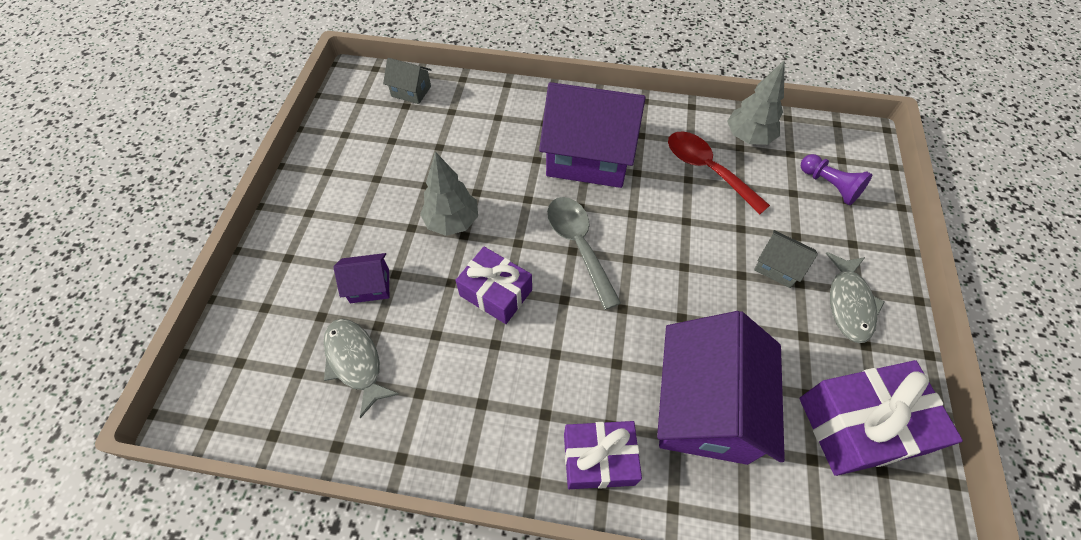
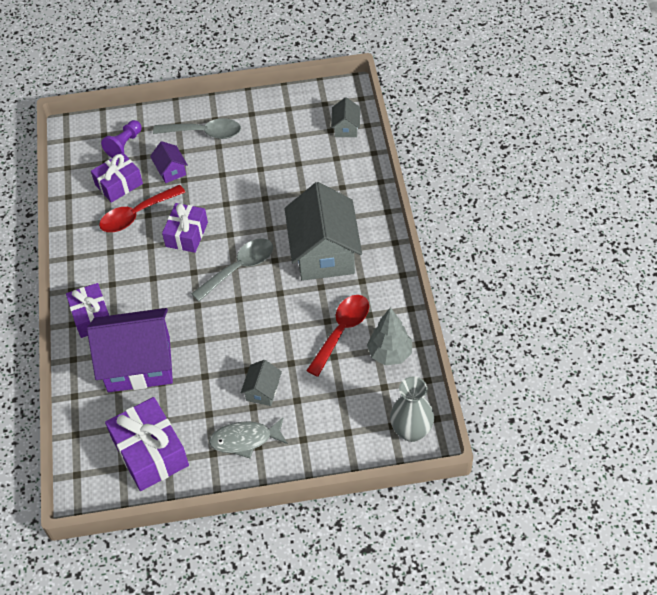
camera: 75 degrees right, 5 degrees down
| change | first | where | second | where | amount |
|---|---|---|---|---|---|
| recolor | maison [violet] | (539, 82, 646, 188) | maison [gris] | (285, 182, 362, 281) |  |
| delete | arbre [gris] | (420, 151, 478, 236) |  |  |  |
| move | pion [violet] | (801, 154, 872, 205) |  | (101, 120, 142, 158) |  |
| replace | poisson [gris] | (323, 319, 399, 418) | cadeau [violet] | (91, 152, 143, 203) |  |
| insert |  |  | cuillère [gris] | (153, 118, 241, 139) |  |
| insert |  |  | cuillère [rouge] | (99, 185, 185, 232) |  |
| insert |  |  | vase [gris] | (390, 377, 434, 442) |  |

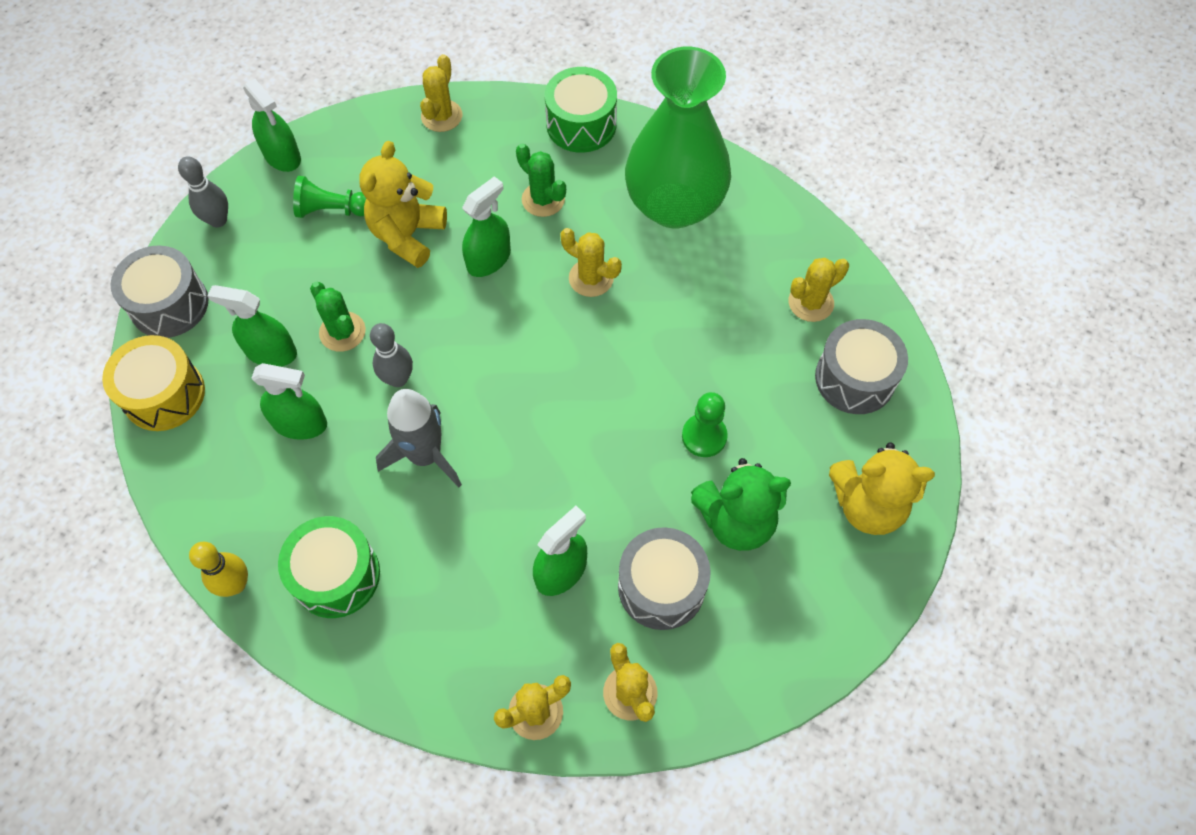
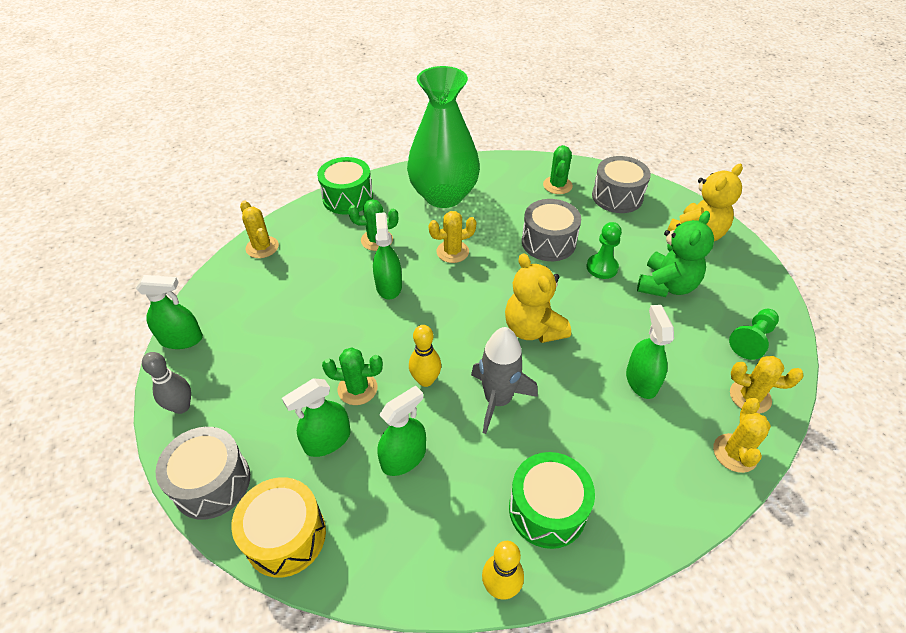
camera: 50 degrees left, 15 degrees down
| change | first | where | second | where | amount |
|---|---|---|---|---|---|
| move | ours en peluche [jaune] | (359, 141, 447, 268) |  | (505, 253, 571, 343) |  |
| move | pion [vert] | (293, 176, 366, 218) |  | (729, 309, 779, 360) |  |
| recolor | cactus [jaune] | (788, 258, 849, 322) | cactus [vert] | (543, 145, 573, 194) |  |
| recolor | quille [gris] | (370, 323, 413, 387) | quille [jaune] | (409, 325, 441, 387) |  |
| move | tambour [gris] | (618, 527, 711, 630) |  | (522, 199, 581, 261) |  |

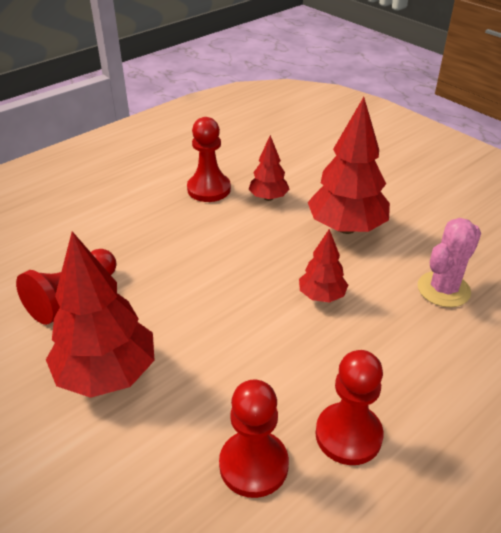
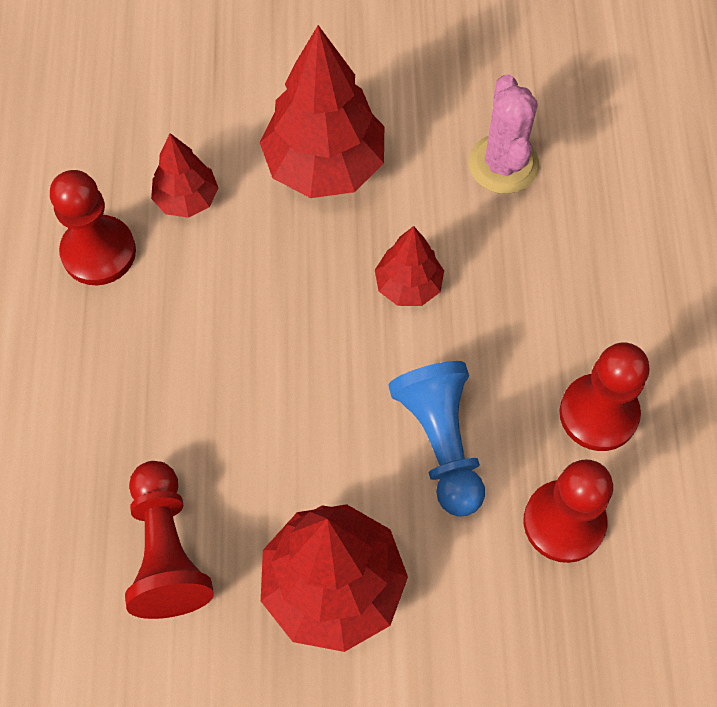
camera: 50 degrees left, 25 degrees up
| change | first | where | second | where | amount |
|---|---|---|---|---|---|
| insert |  |  | pion [bleu] | (388, 361, 485, 517) |  |

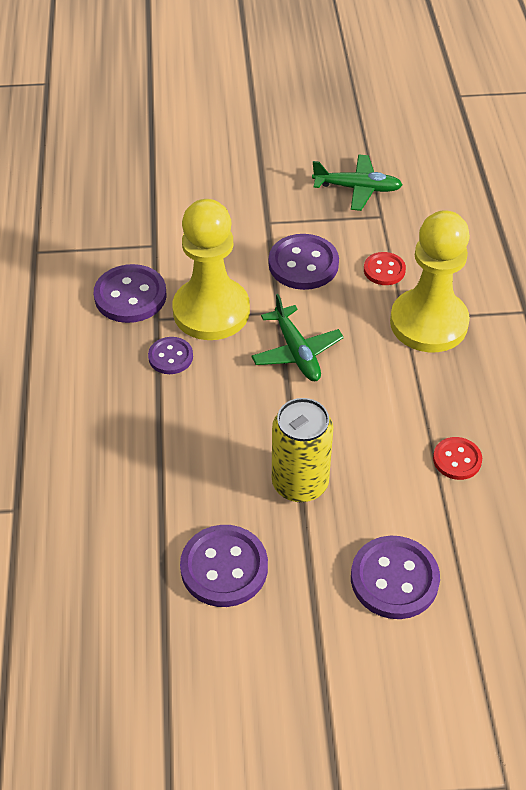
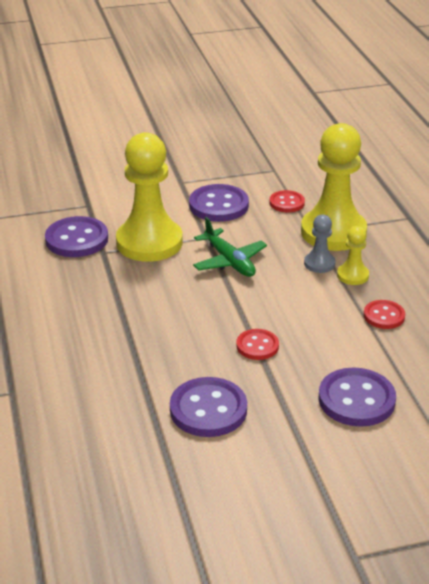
camera: 10 degrees left, 15 degrees down
| change | first | where | second | where | amount |
|---|---|---|---|---|---|
| delete | avion [vert] | (312, 155, 403, 211) |  |  |  |
| delete | bouton [violet] | (148, 337, 193, 374) |  |  |  |
| replace | canette [jaune] | (272, 398, 333, 502) | bouton [rouge] | (236, 329, 279, 360) |  |
| insert |  |  | pion [gris] | (304, 215, 336, 273) |  |
| insert |  |  | pion [jaune] | (337, 226, 369, 285) |  |

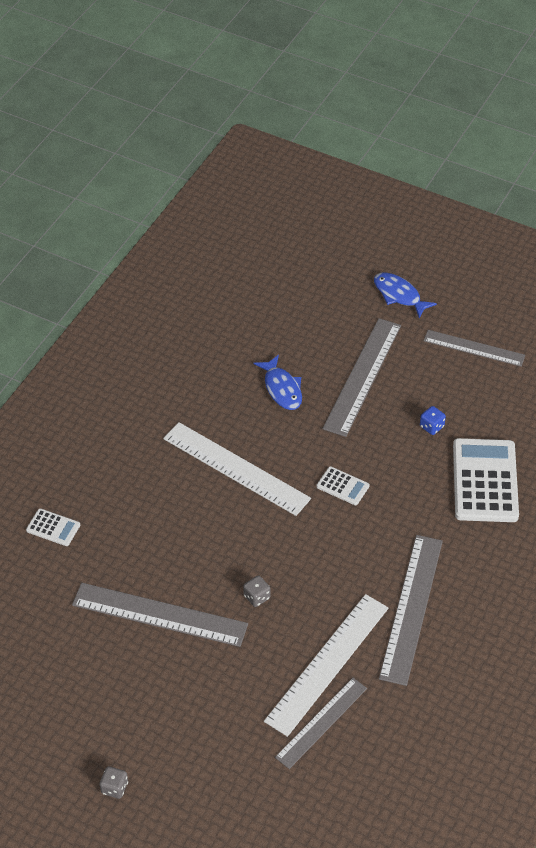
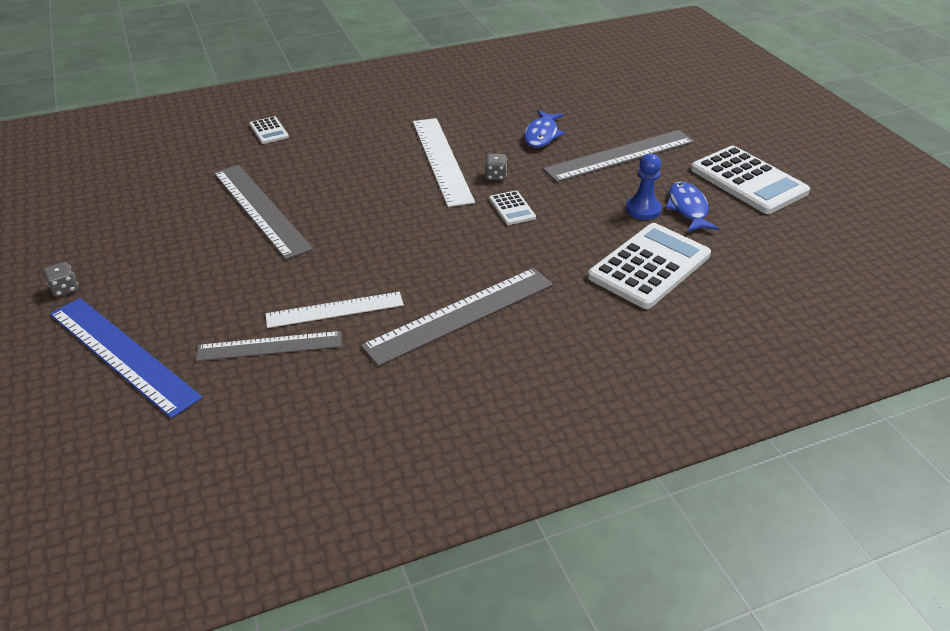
camera: 40 degrees right, 10 degrees down
| change | first | where | second | where | amount |
|---|---|---|---|---|---|
| move | poisson [bleu] | (374, 273, 437, 318) |  | (665, 182, 719, 232) |  |
| replace | règle [gris] | (424, 330, 525, 367) | calculatrice [blanc] | (691, 146, 810, 214) |  |
| replace | dé [bleu] | (420, 406, 446, 435) | pion [bleu] | (626, 154, 662, 220) |  |
| move | dé [gris] | (243, 576, 270, 607) |  | (485, 154, 507, 180) |  |
| resize | règle [blanc] | (264, 594, 388, 737) |  | (265, 292, 404, 328) | x0.65 |
| insert |  |  | règle [bleu] | (50, 298, 203, 418) |  |

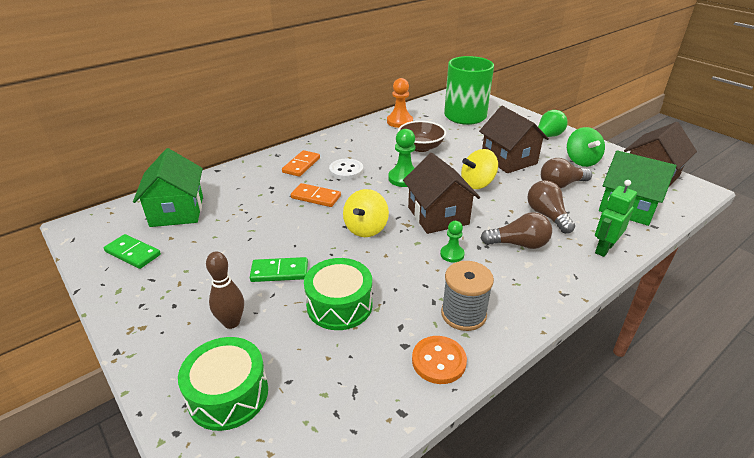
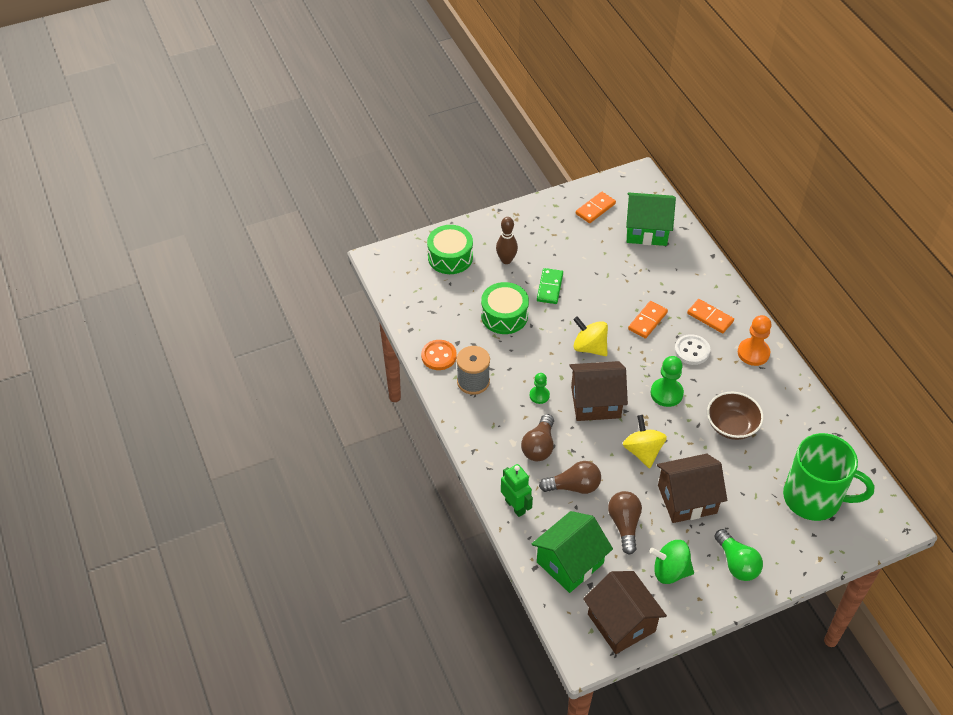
camera: 105 degrees right, 15 degrees up
| change | first | where | second | where | amount |
|---|---|---|---|---|---|
| move | pion [orange] | (387, 78, 413, 128) |  | (738, 315, 771, 366) |  |
| recolor | domino [vert] | (104, 234, 161, 269) | domino [orange] | (576, 192, 616, 223) |  |

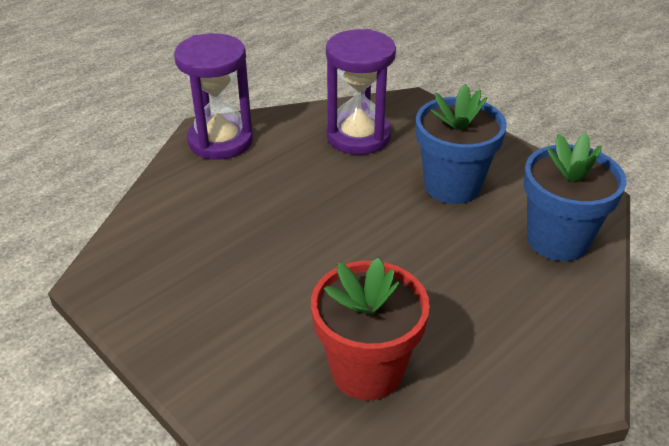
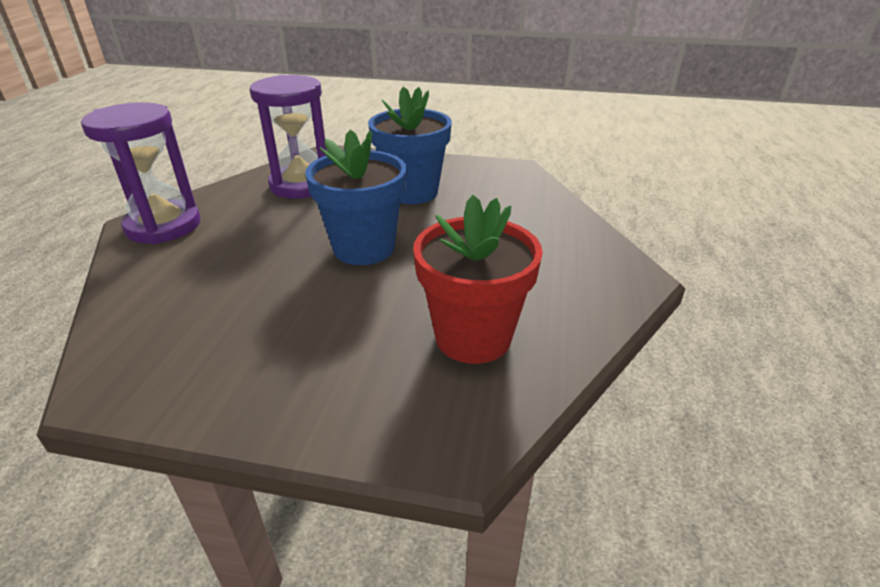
camera: 35 degrees left, 5 degrees down
| change | first | where | second | where | amount |
|---|---|---|---|---|---|
| move | pot de fleurs [bleu] | (524, 133, 627, 261) |  | (305, 130, 407, 265) |  |

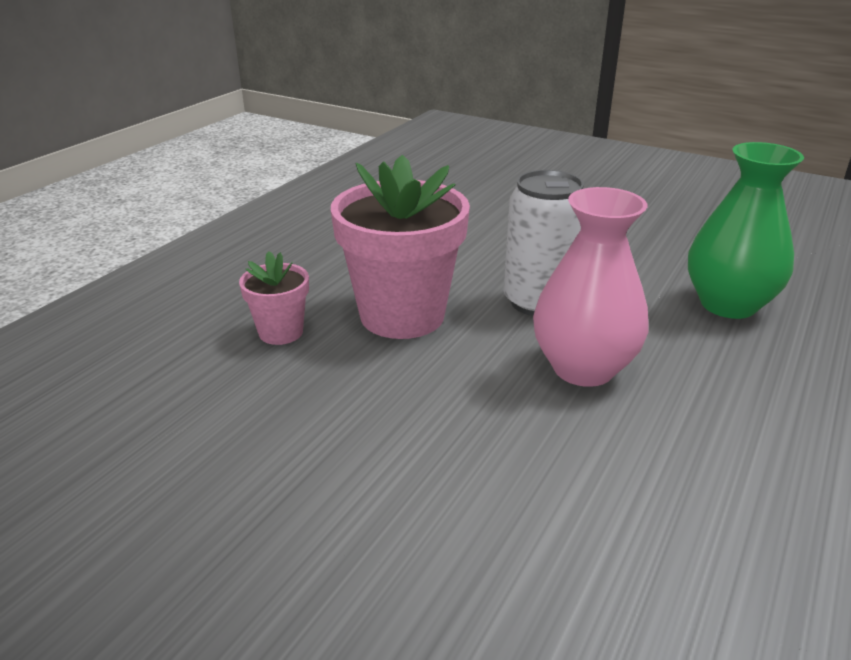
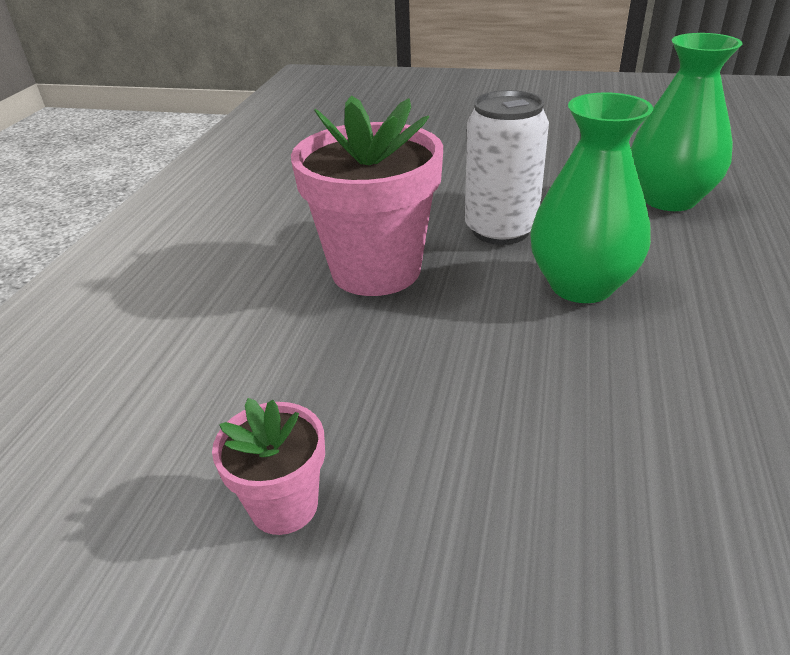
camera: 15 degrees left, 5 degrees up
| change | first | where | second | where | amount |
|---|---|---|---|---|---|
| recolor | vase [rose] | (533, 187, 649, 387) | vase [vert] | (531, 92, 653, 303) |  |
| move | pot de fleurs [rose] | (239, 251, 309, 345) |  | (212, 398, 325, 535) |  |

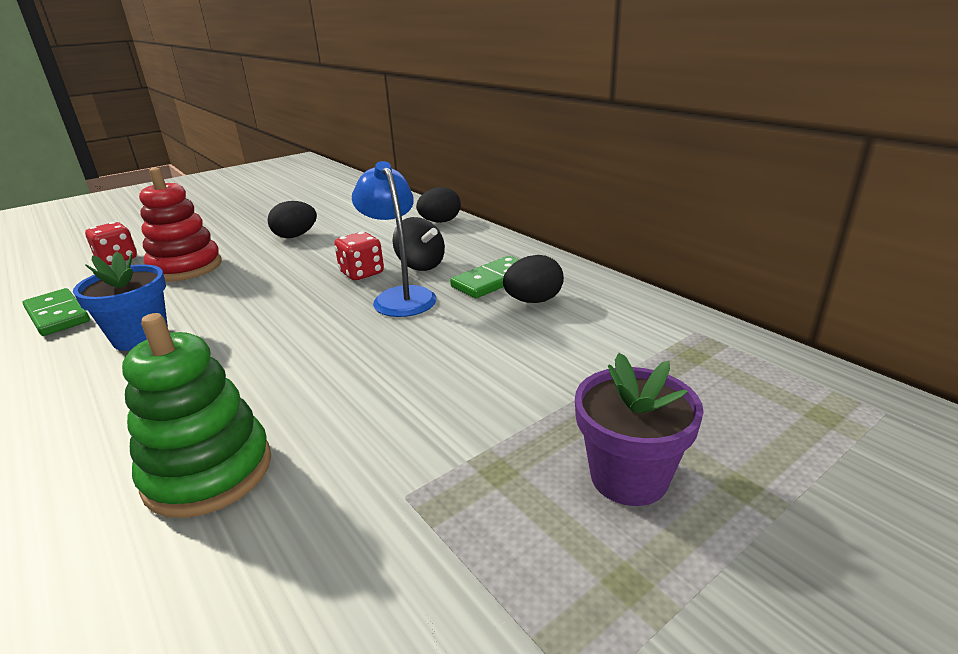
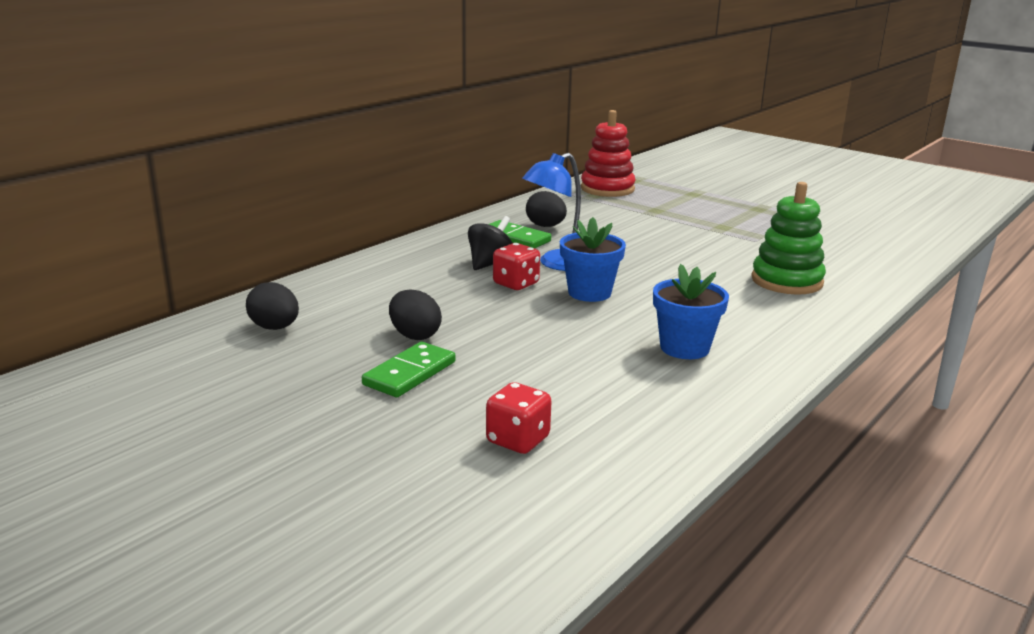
camera: 105 degrees left, 5 degrees down
| change | first | where | second | where | amount |
|---|---|---|---|---|---|
| move | jouet à empiler [rouge] | (139, 167, 222, 282) |  | (581, 110, 635, 197) |  |
| move | œuf [noir] | (416, 187, 461, 223) |  | (246, 282, 299, 330) |  |
| move | domino [vert] | (23, 288, 90, 336) |  | (362, 342, 455, 397) |  |
| delete | pot de fleurs [violet] | (575, 353, 704, 506) |  |  |  |
| insert |  |  | pot de fleurs [bleu] | (560, 217, 626, 302) |  |

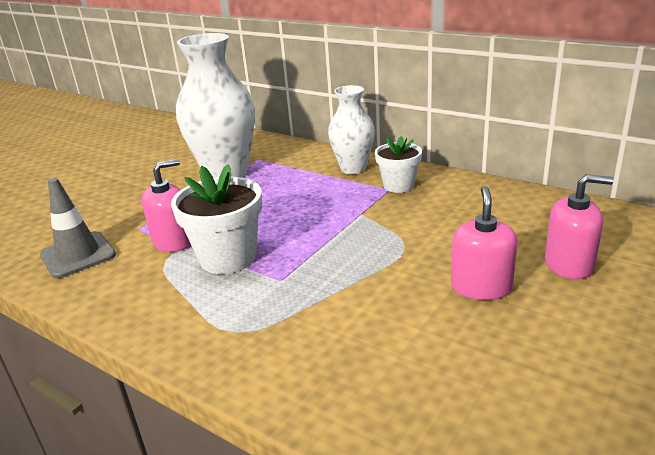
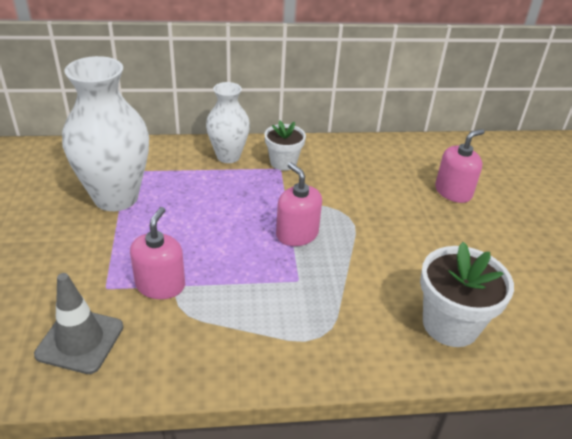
camera: 45 degrees left, 10 degrees up
| change | first | where | second | where | amount |
|---|---|---|---|---|---|
| move | pot de fleurs [blanc] | (171, 164, 262, 274) |  | (420, 242, 514, 347) |  |
| move | distributeur de savon [rose] | (451, 186, 517, 300) |  | (276, 163, 322, 246) |  |

